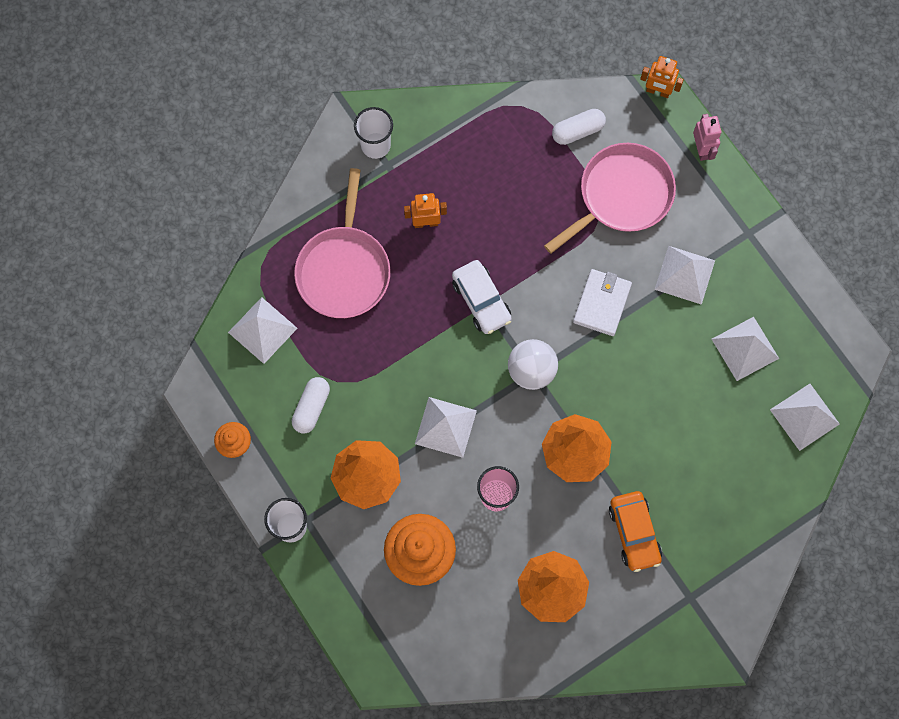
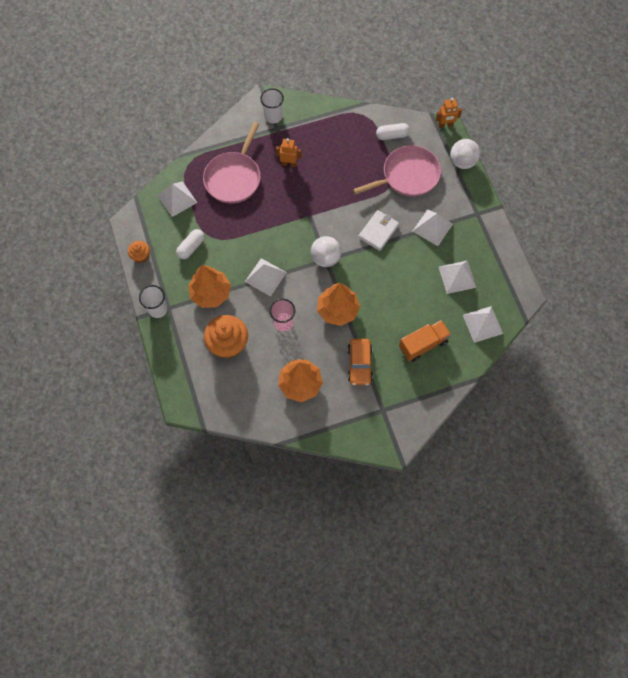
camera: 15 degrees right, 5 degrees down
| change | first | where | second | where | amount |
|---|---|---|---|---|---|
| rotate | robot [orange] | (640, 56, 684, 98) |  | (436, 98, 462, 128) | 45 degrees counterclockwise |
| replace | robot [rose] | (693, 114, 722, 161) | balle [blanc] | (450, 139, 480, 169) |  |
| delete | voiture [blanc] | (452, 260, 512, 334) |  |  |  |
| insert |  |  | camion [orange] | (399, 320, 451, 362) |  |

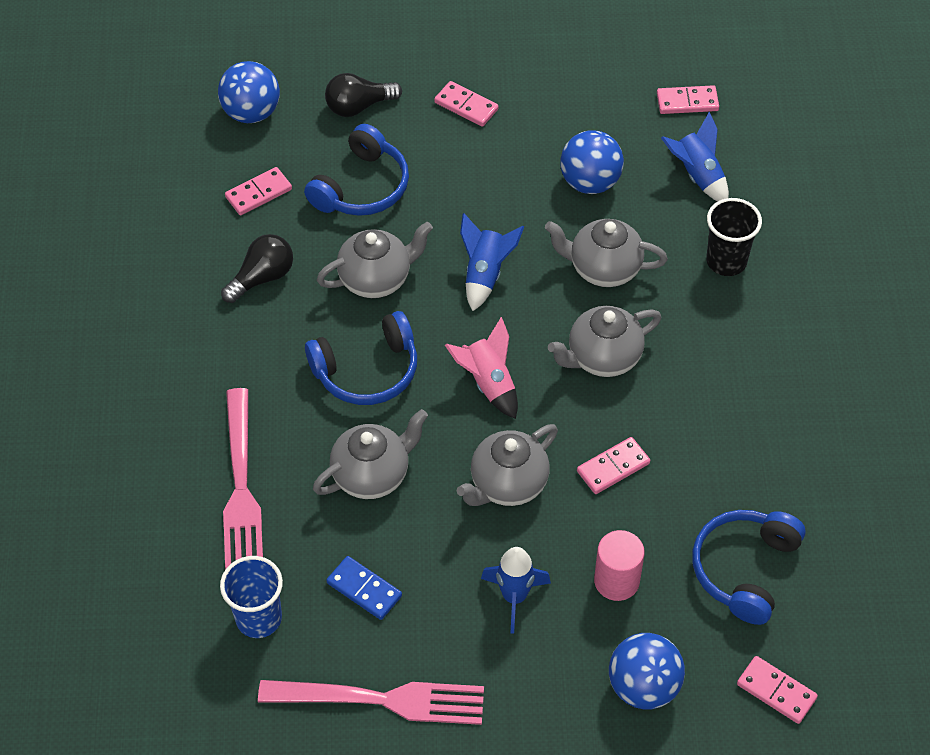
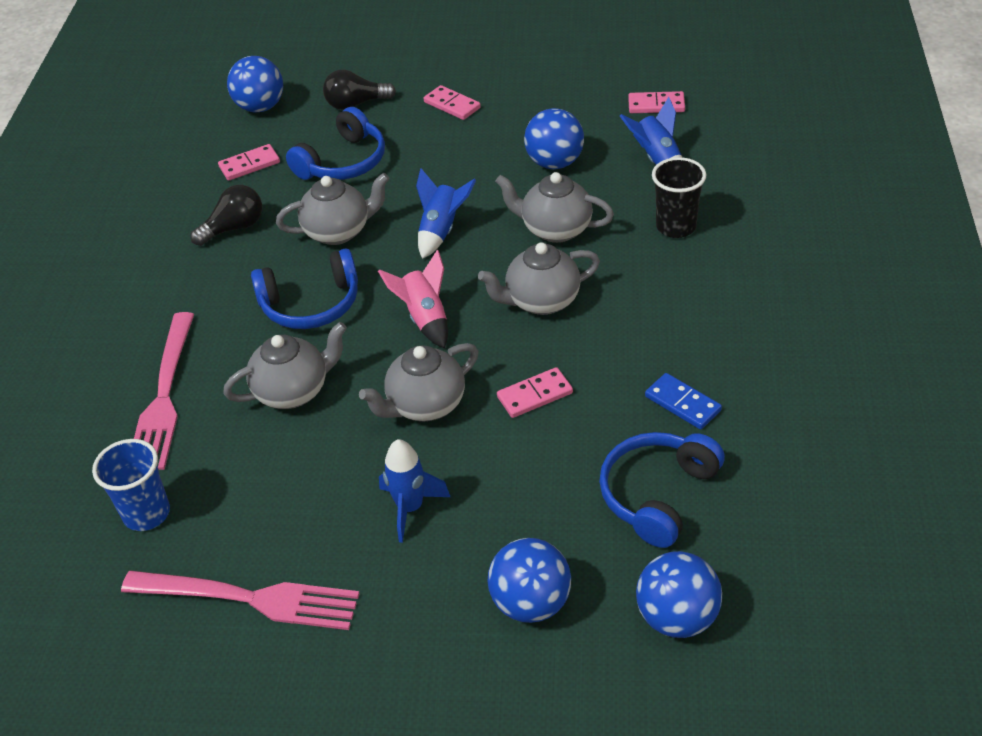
camera: 10 degrees right, 10 degrees down
| change | first | where | second | where | amount |
|---|---|---|---|---|---|
| delete | cylindre [rose] | (594, 530, 645, 601) |  |  |  |
| move | domino [bleu] | (326, 556, 402, 620) |  | (645, 373, 722, 430) |  |
| replace | domino [rose] | (737, 656, 818, 724) | balle [bleu] | (636, 551, 722, 638) |  |

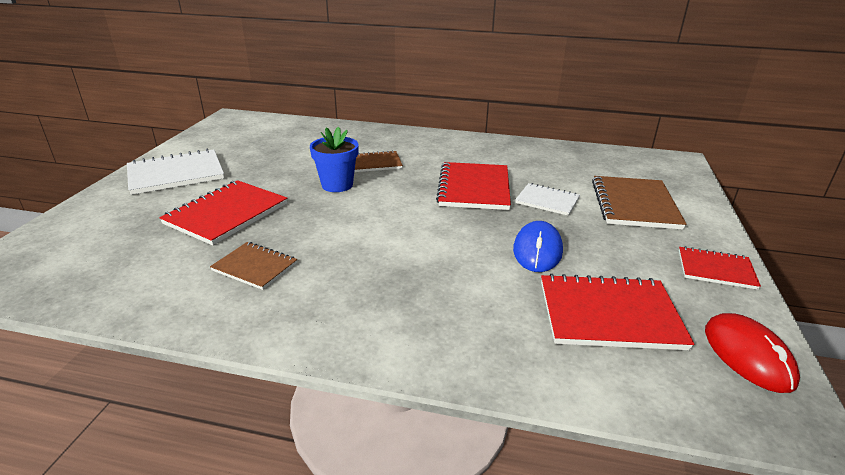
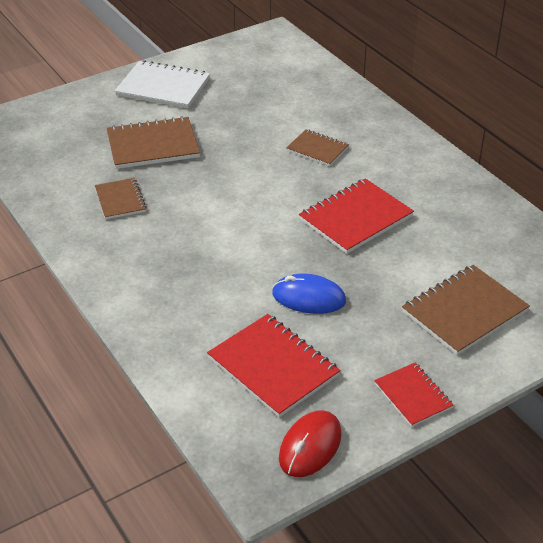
camera: 45 degrees right, 10 degrees up
| change | first | where | second | where | amount |
|---|---|---|---|---|---|
| delete | pot de fleurs [bleu] | (310, 127, 359, 192) |  |  |  |
| recolor | carnet [rouge] | (159, 180, 288, 245) | carnet [marron] | (107, 116, 200, 169) |  |
| delete | carnet [blanc] | (515, 183, 580, 216) |  |  |  |
| rotate | souris [bleu] | (513, 221, 563, 272) |  | (272, 274, 346, 314) | 45 degrees clockwise |

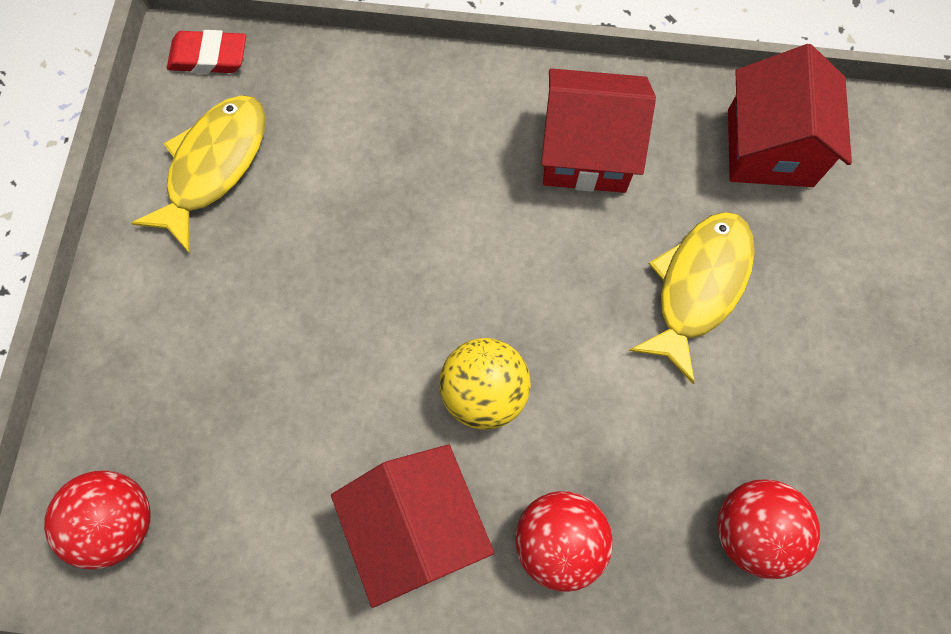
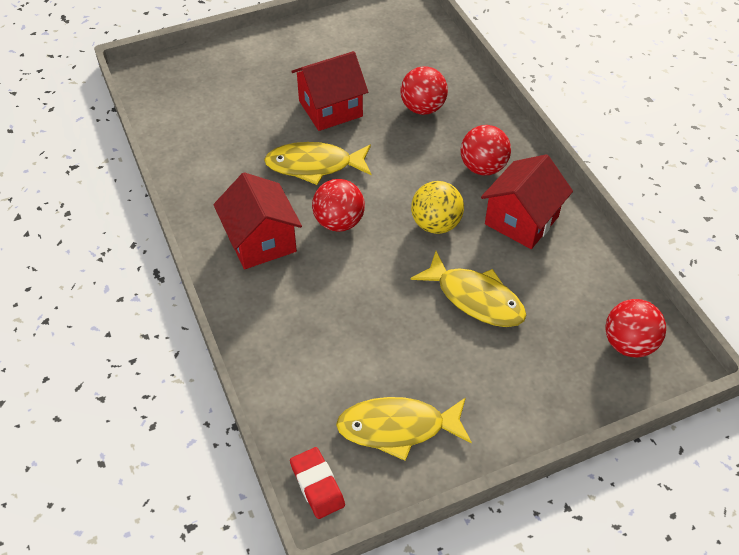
camera: 120 degrees left, 20 degrees down
| change | first | where | second | where | amount |
|---|---|---|---|---|---|
| move | maison [rouge] | (728, 44, 852, 187) |  | (291, 51, 368, 131) |  |
| insert |  |  | balle [rouge] | (312, 179, 365, 232) |  |
| insert |  |  | poisson [jaune] | (410, 251, 526, 327) |  |

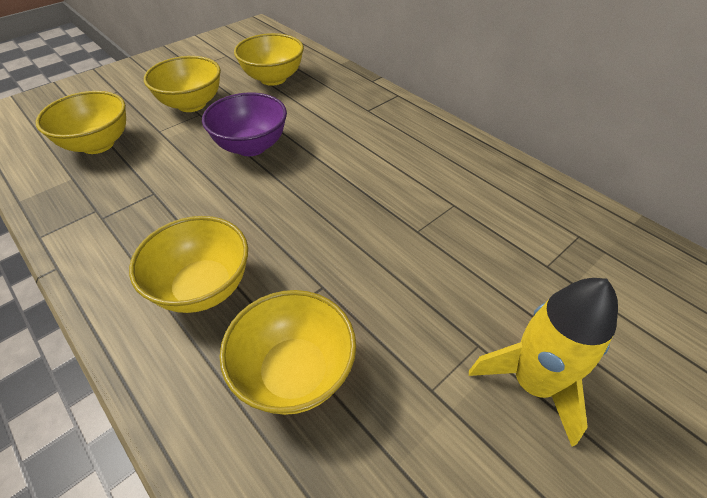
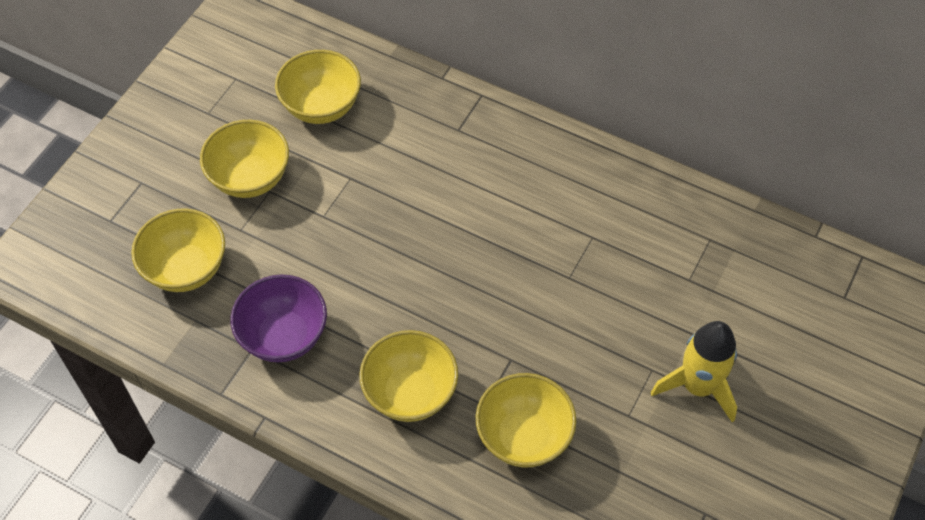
camera: 20 degrees left, 10 degrees up
| change | first | where | second | where | amount |
|---|---|---|---|---|---|
| move | bol [violet] | (202, 92, 287, 156) |  | (230, 274, 327, 362) |  |

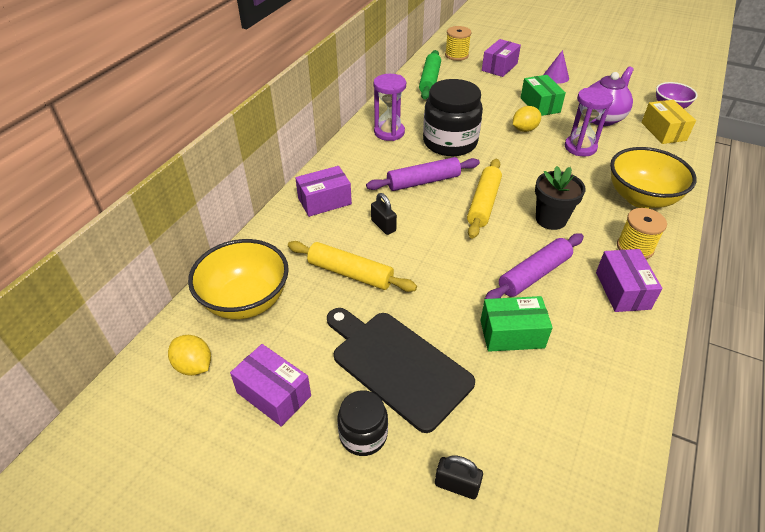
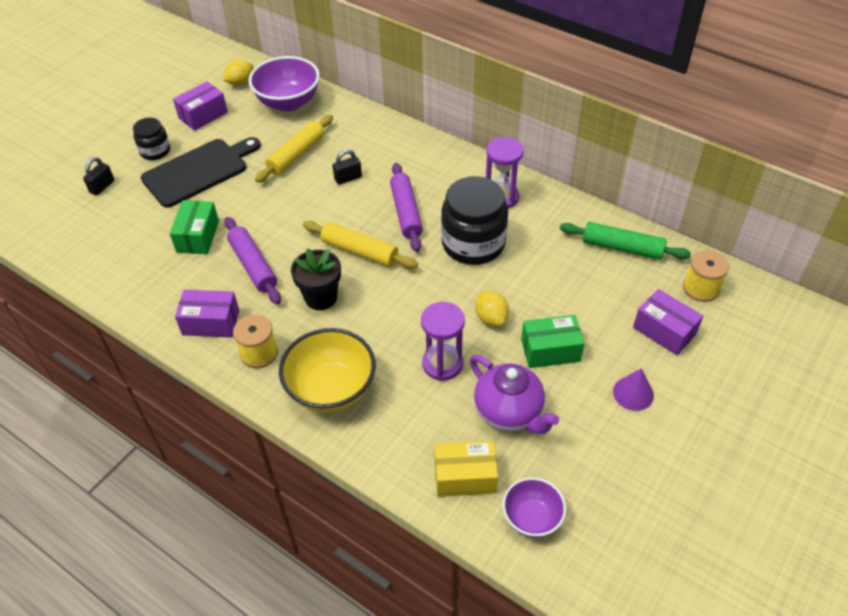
camera: 100 degrees right, 5 degrees up
| change | first | where | second | where | amount |
|---|---|---|---|---|---|
| delete | boîte [violet] | (295, 166, 352, 217) |  |  |  |
| recolor | bol [jaune] | (188, 239, 289, 320) | bol [violet] | (248, 56, 320, 111) |  |

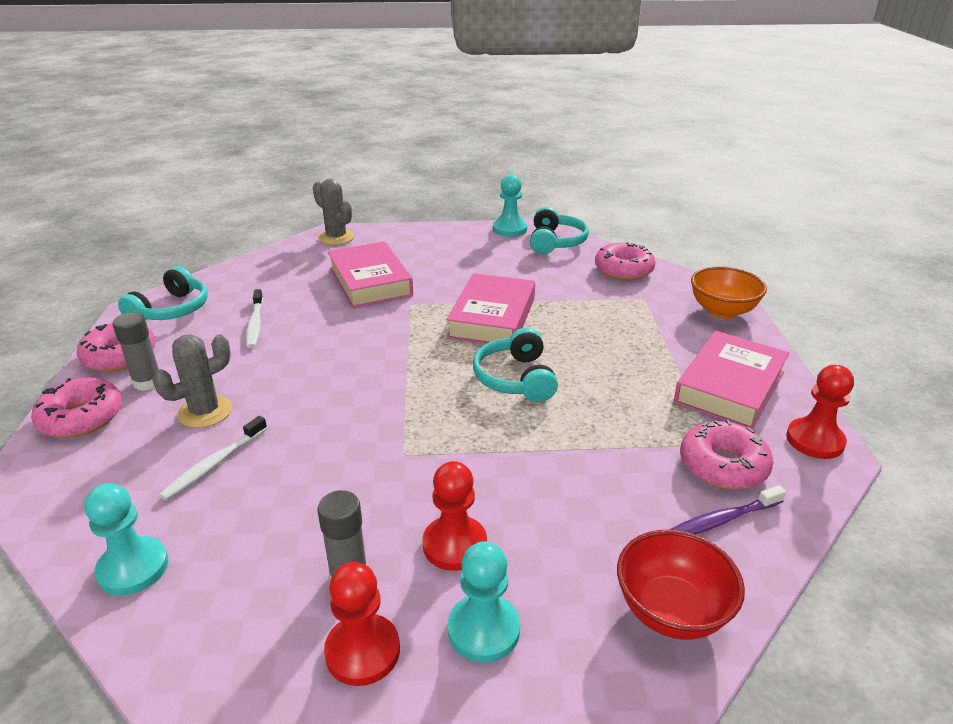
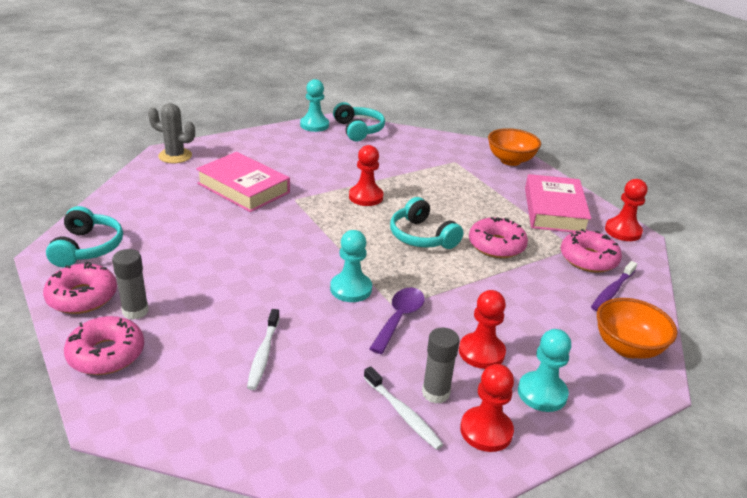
camera: 30 degrees left, 0 degrees up
| change | first | where | second | where | amount |
|---|---|---|---|---|---|
| move | beignet [rose] | (595, 242, 656, 280) |  | (469, 217, 528, 258) |  |
| replace | livre [rose] | (446, 273, 535, 344) | pion [rouge] | (349, 145, 383, 206) |  |
| move | brosse à dents [blanc] | (246, 289, 263, 348) |  | (364, 366, 444, 450) |  |
| delete | cactus [gris] | (152, 334, 232, 428) |  |  |  |
| move | pion [turquoise] | (84, 483, 168, 596) |  | (330, 230, 372, 302) |  |
| recolor | bol [rouge] | (617, 530, 745, 640) | bol [orange] | (597, 298, 677, 359) |  |
| insert |  |  | cuillère [violet] | (369, 288, 425, 354) |  |

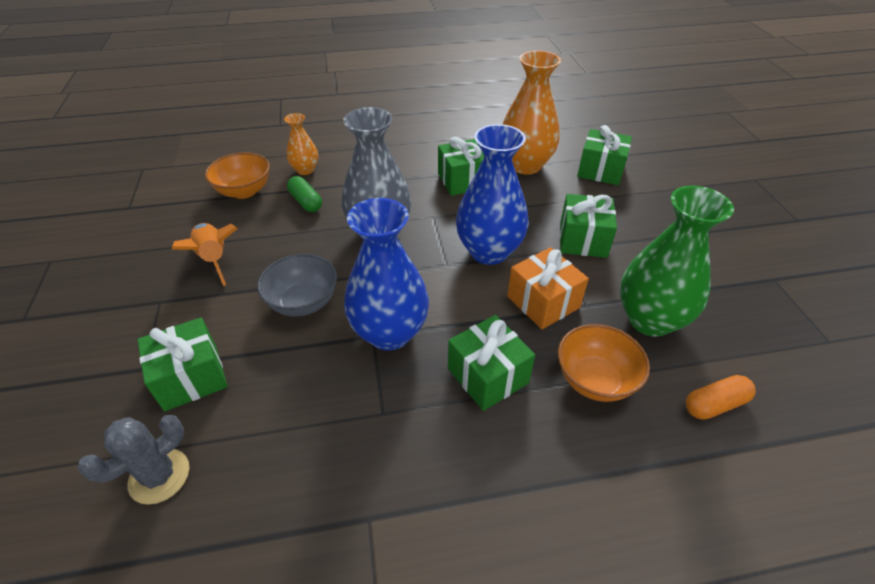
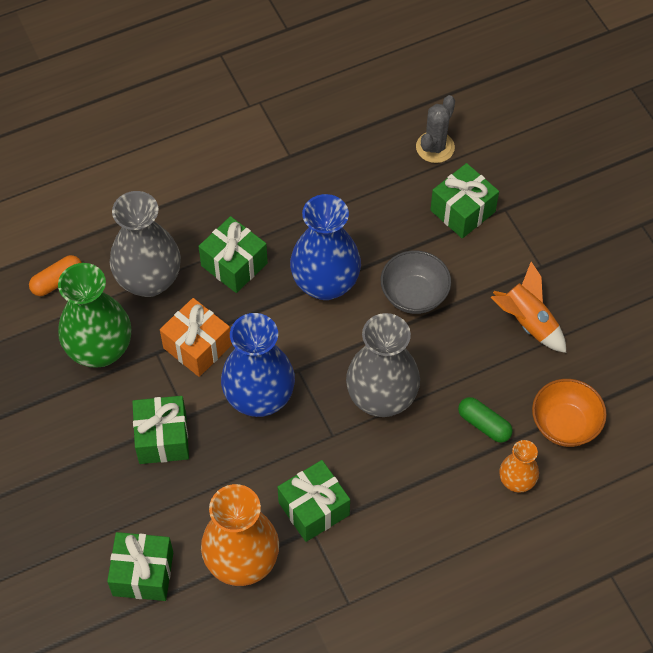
camera: 165 degrees right, 15 degrees up
| change | first | where | second | where | amount |
|---|---|---|---|---|---|
| replace | bol [orange] | (558, 324, 650, 402) | vase [gris] | (109, 191, 181, 297) |  |

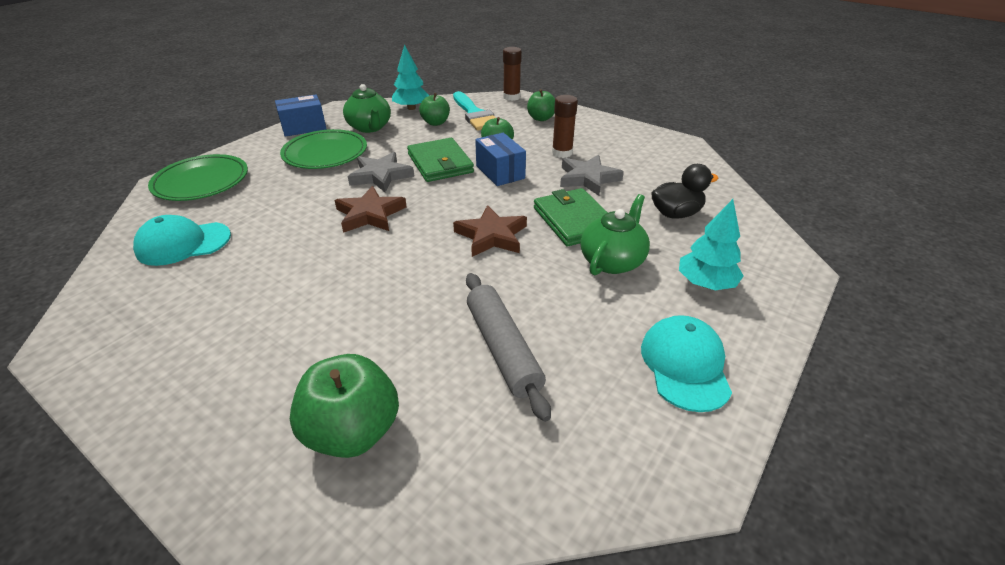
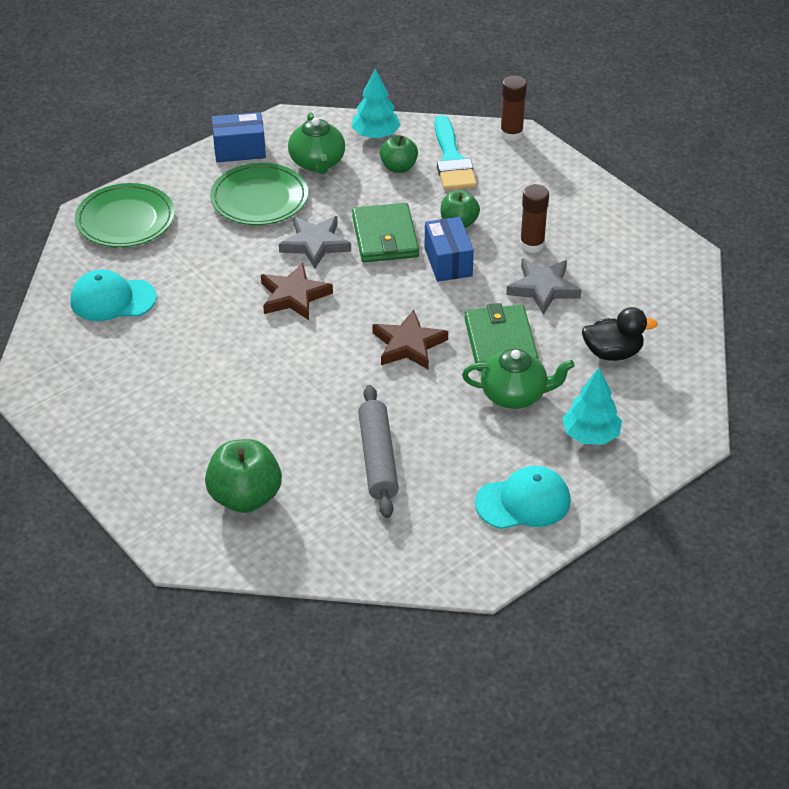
camera: 15 degrees right, 5 degrees up
| change | first | where | second | where | amount |
|---|---|---|---|---|---|
| delete | pomme [vert] | (527, 89, 555, 121) |  |  |  |
| rotate | théière [vert] | (580, 194, 650, 276) |  | (462, 349, 574, 409) | 45 degrees clockwise |
| rotate | casquette [turquoise] | (641, 315, 732, 412) |  | (475, 466, 571, 529) | 60 degrees clockwise |

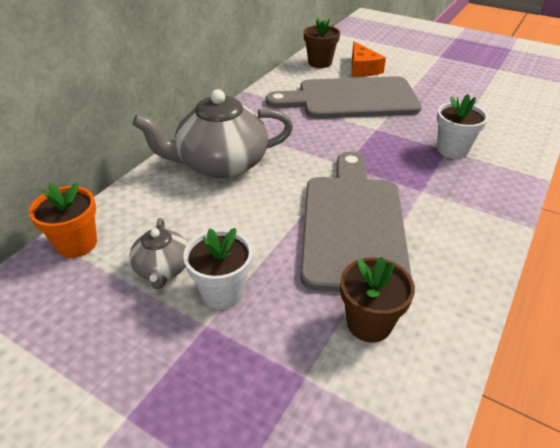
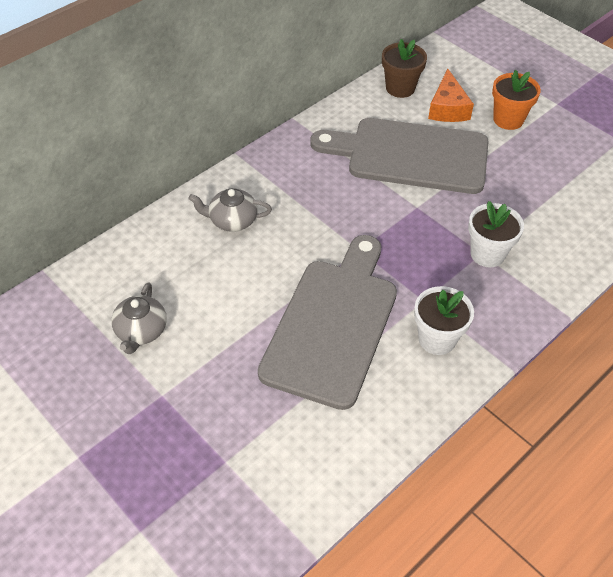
camera: 15 degrees right, 10 degrees up
| change | first | where | second | where | amount |
|---|---|---|---|---|---|
| resize | théière [gris] | (133, 89, 293, 178) |  | (188, 188, 272, 232) | x0.51 |
| move | pot de fleurs [orange] | (29, 182, 97, 258) |  | (492, 70, 541, 130) |  |
| move | pot de fleurs [blanc] | (183, 228, 253, 309) |  | (414, 286, 474, 355) |  |
| delete | pot de fleurs [marron] | (340, 257, 415, 343) |  |  |  |

